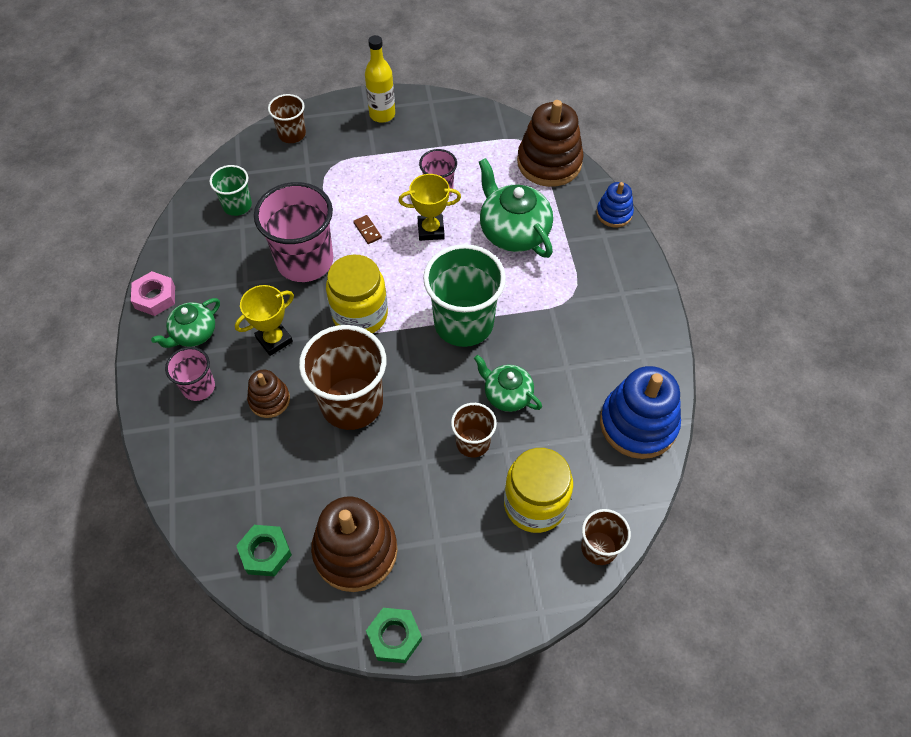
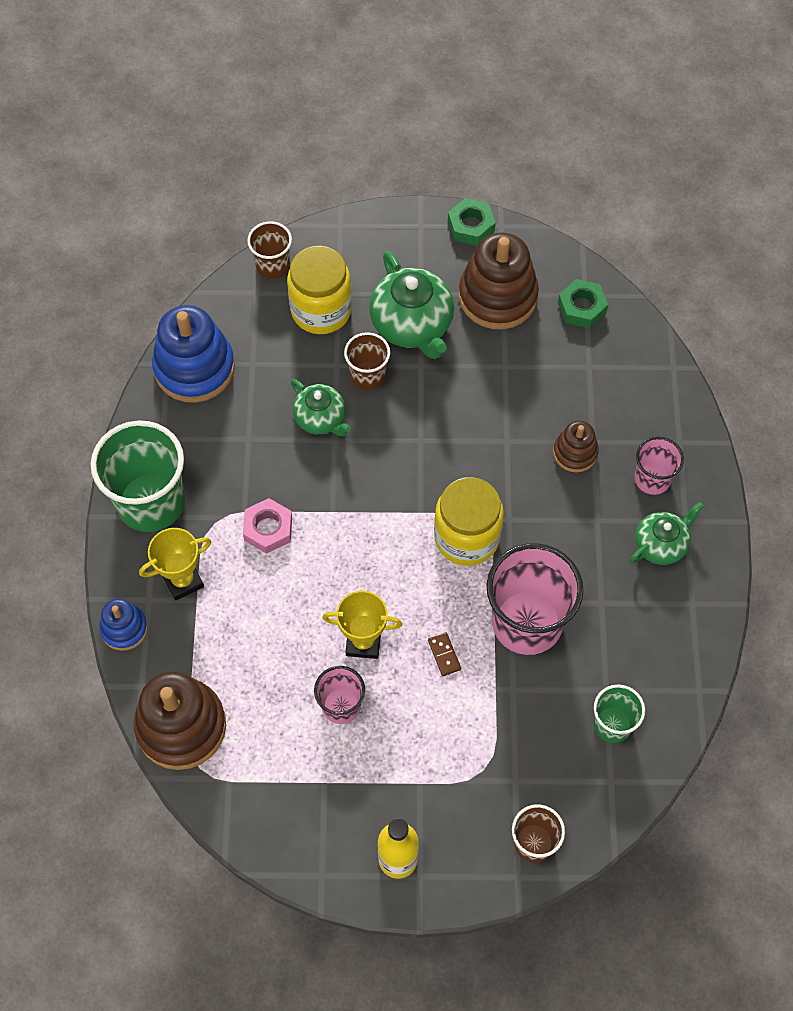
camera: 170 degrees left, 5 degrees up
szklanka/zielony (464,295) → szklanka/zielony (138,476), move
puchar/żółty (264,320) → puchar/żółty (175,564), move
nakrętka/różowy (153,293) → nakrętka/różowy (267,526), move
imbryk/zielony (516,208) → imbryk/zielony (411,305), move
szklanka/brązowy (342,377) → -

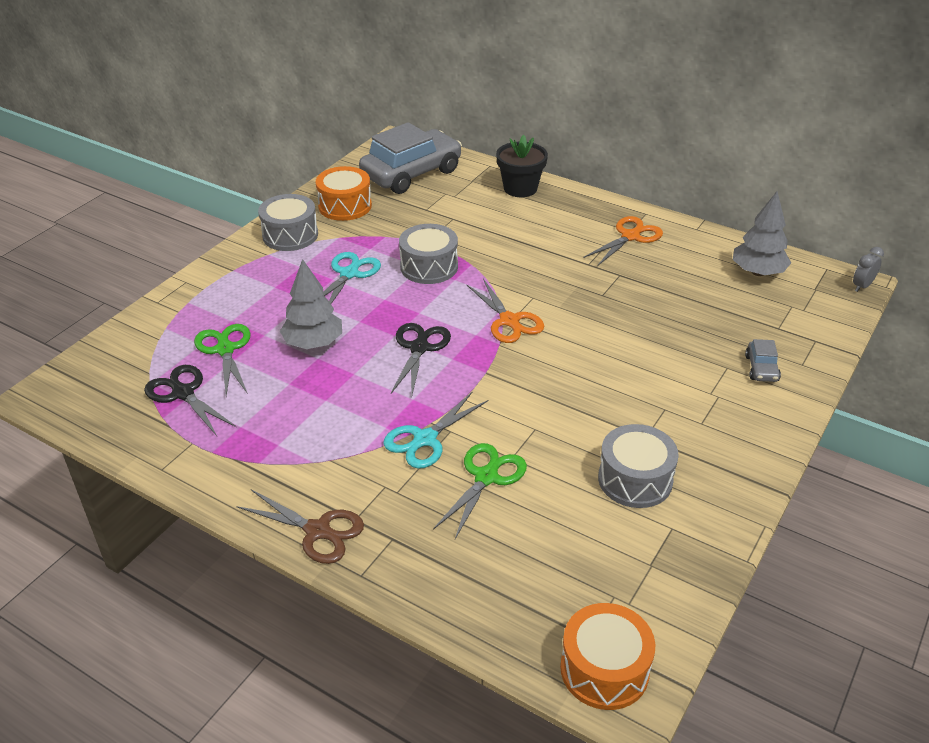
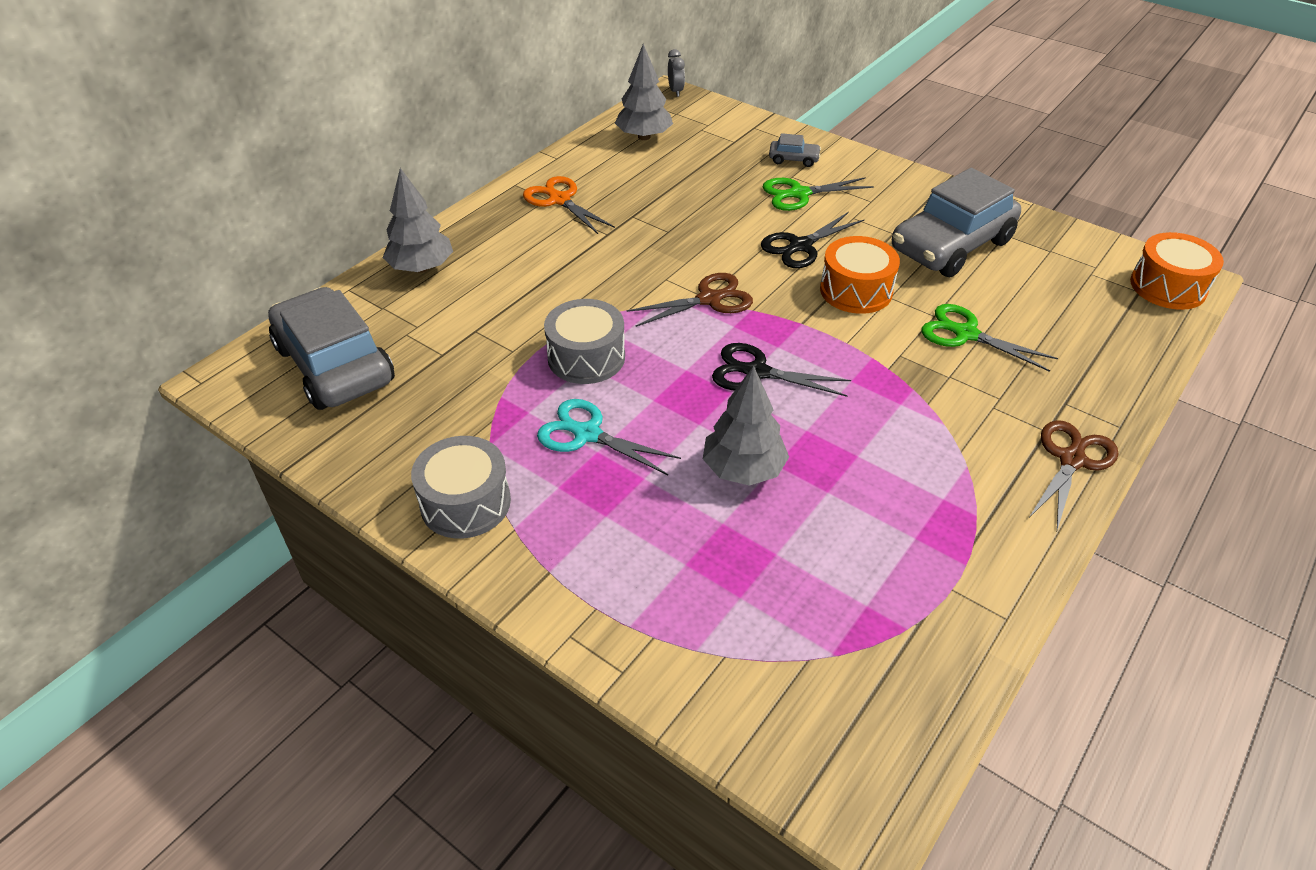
camera: 85 degrees left, 5 degrees up
doniczka/czarny (522,166) → drzewko/szary (418,220)
nożyczki/pomarańczowy (505,311) → nożyczki/brązowy (689,300)
budzik/szary (868,269) → budzik/szary (676,73), 150 degrees counterclockwise
nożyczki/czarny (190,400) → nożyczki/czarny (812,240), move
nożyczki/zielony (222,360) → nożyczki/zielony (818,194), move
bęben/pomarańczowy (344,193) → bęben/pomarańczowy (860,275), move
bęben/szary (638,466) → samochód/szary (956,222)
nożyczki/turkusowy (436,430) → -

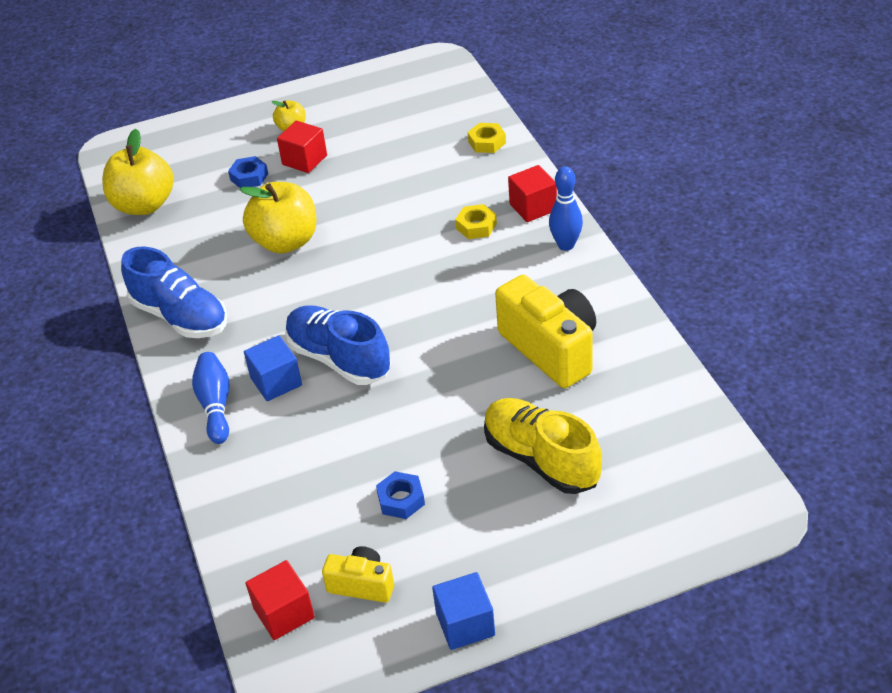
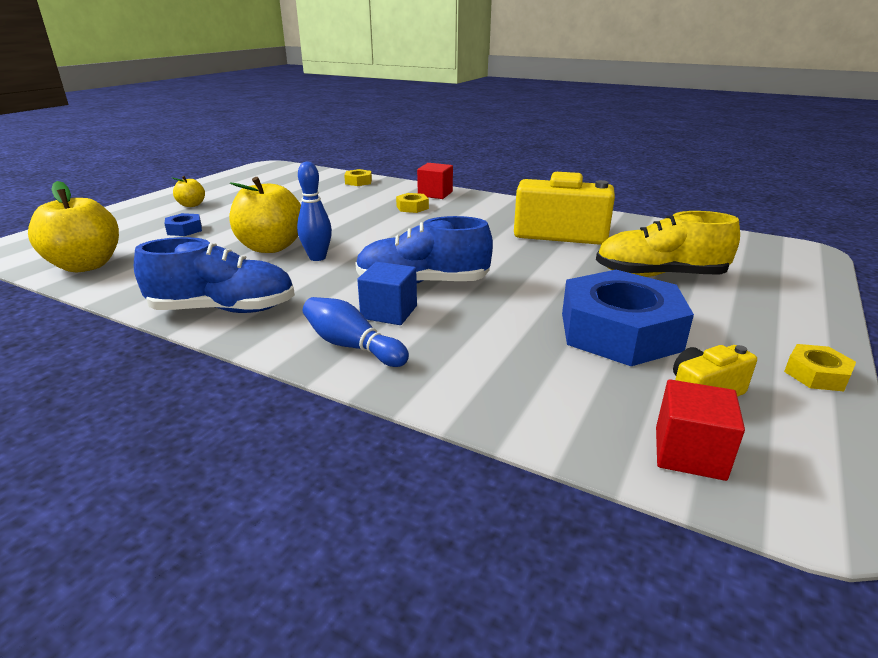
camera: 45 degrees left, 15 degrees down
kręgiel/niebieski (566,208) → kręgiel/niebieski (314,211), move
nakrętka/niebieski (400,495) → nakrętka/niebieski (628,318), x2.37
sześcian/niebieski (463,611) → nakrętka/żółty (820,367)
sześcian/czerwony (302,147) → -

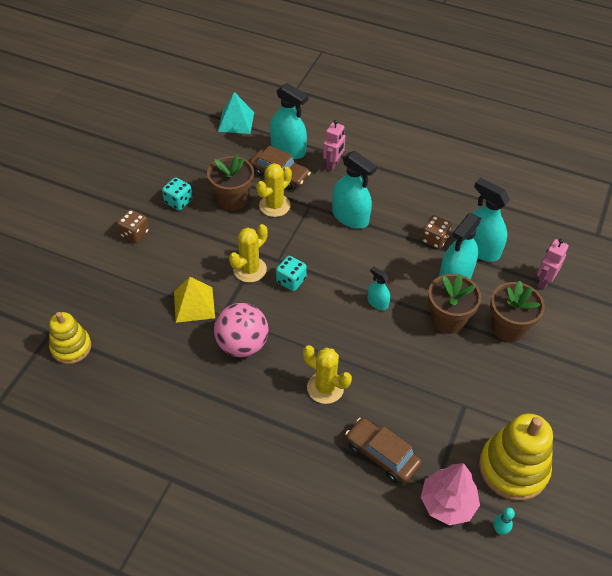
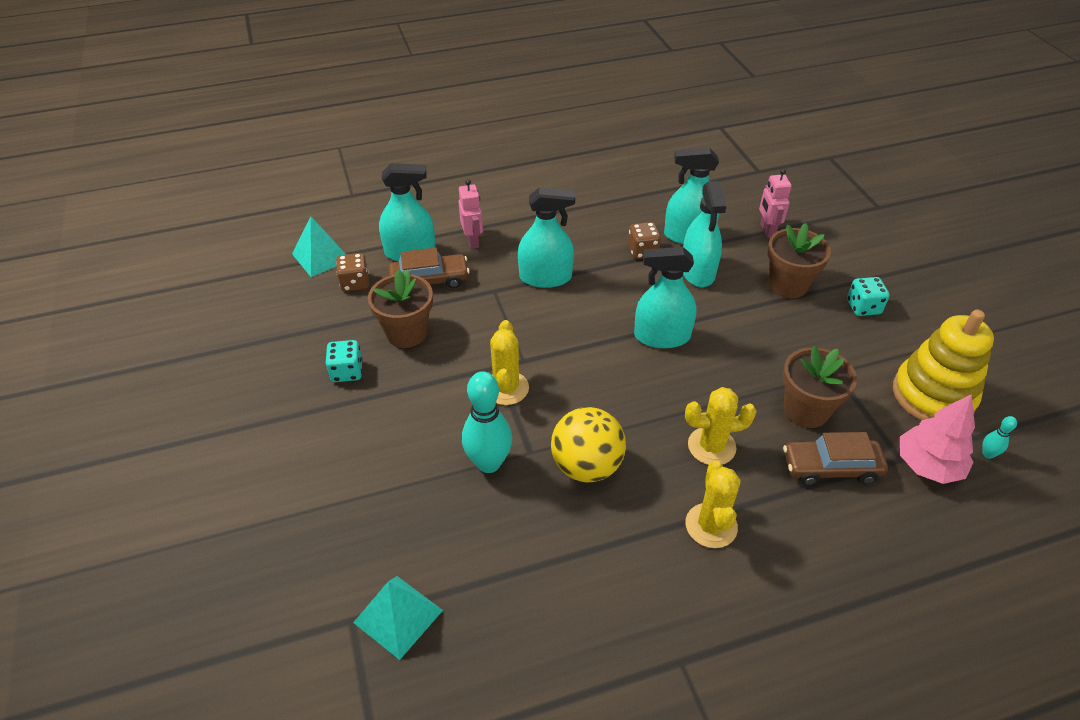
camera: 40 degrees left, 5 degrees down
kostka do gry/brązowy (133,226) → kostka do gry/brązowy (352,272), move
zabawka nakładanka/żółty (70,338) → piramida/turkusowy (398,618)
piramida/żółty (194,300) → kręgiel/turkusowy (487,422)
piłka/różowy (241,330) → piłka/żółty (588,444)
spryskiwacz/turkusowy (379,288) → spryskiwacz/turkusowy (665,297), x1.89
kaktus/żółty (274,190) → kaktus/żółty (713,504), move
doniczka/brązowy (454,304) → doniczka/brązowy (820,387), move
kostka do gry/turkusowy (291,273) → kostka do gry/turkusowy (868,296), move

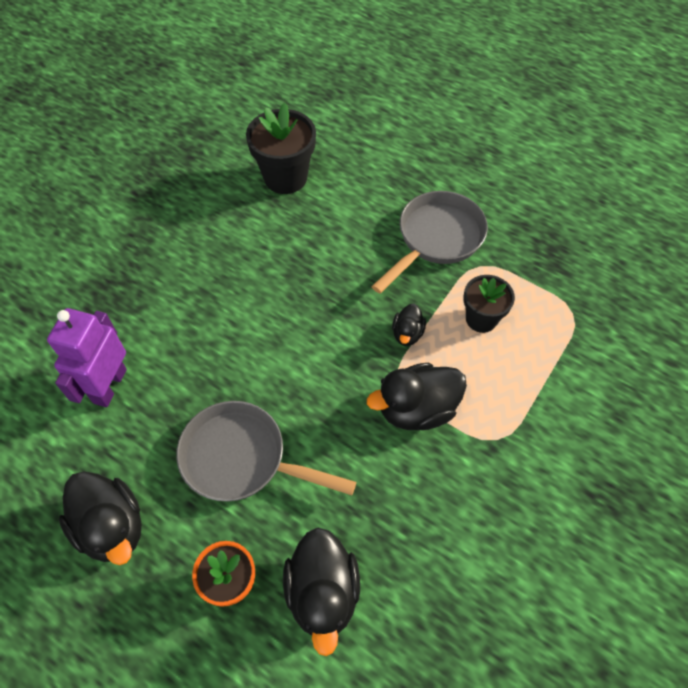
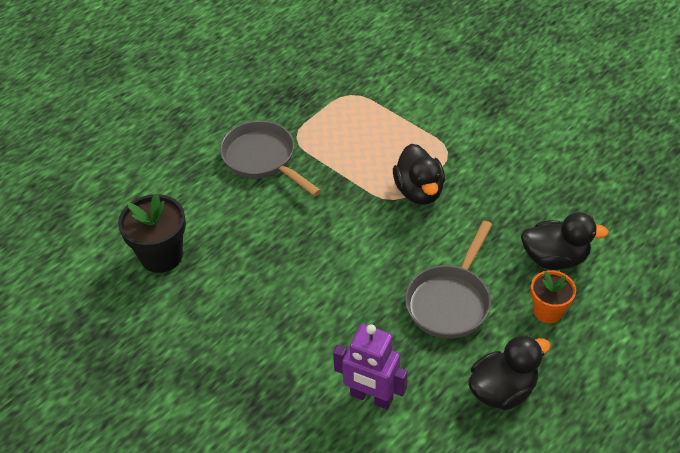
camera: 80 degrees left, 10 degrees down
kaczka/czarny (409,325) → -
doniczka/czarny (489,304) → -

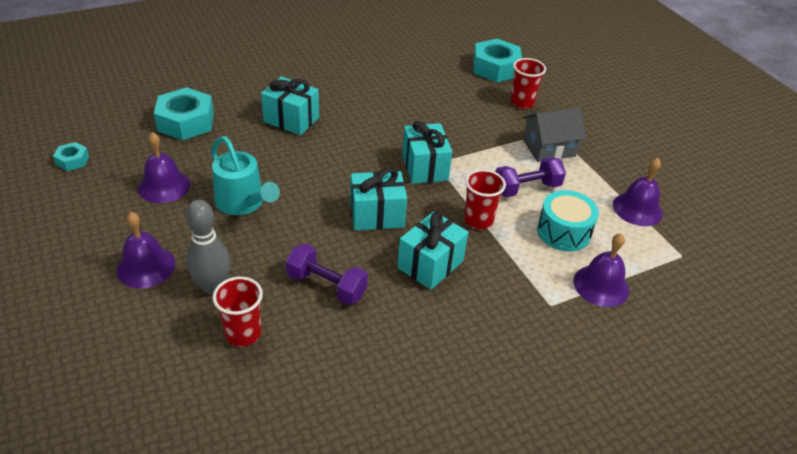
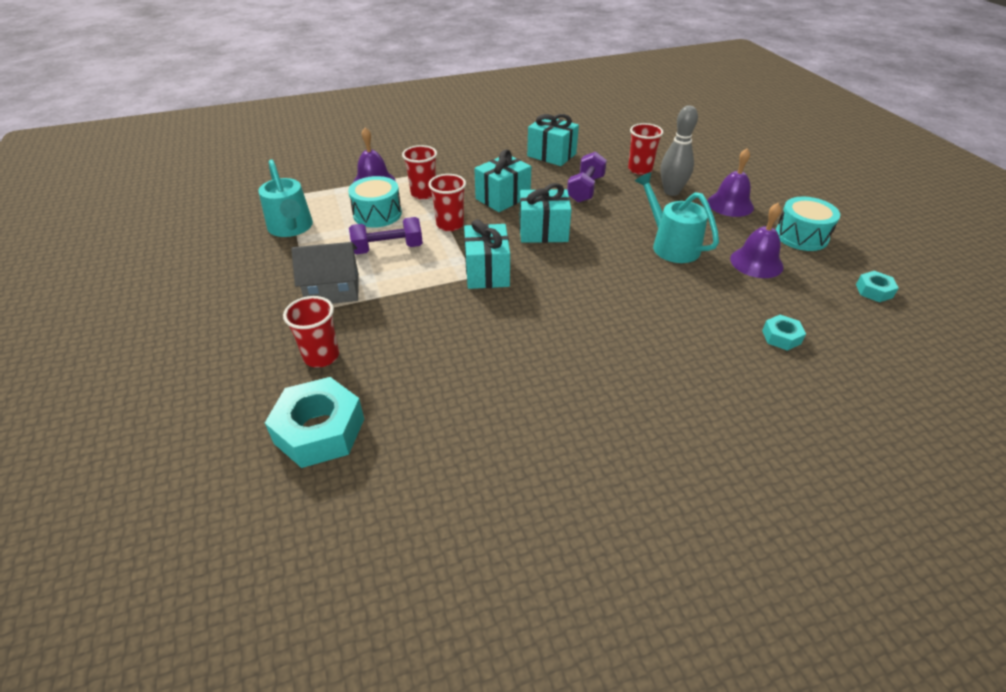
camera: 170 degrees left, 0 degrees up
dzwonek/fioletowy (638,192) → konewka/turkusowy (285,198)
- → szklanka/czerwony (419,172)
prezent/turkusowy (290,105) → prezent/turkusowy (553,140), move
hantel/fioletowy (327,274) → hantel/fioletowy (587,177), 75 degrees clockwise
nakrętka/turkusowy (184,113) → nakrętka/turkusowy (784,333), x0.50
- → bęben/turkusowy (808,224)

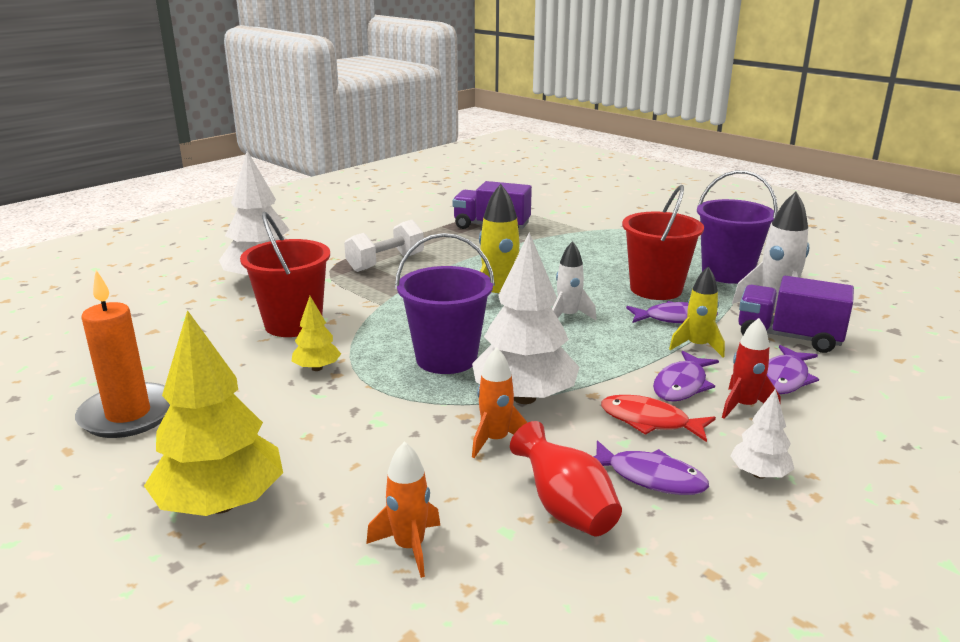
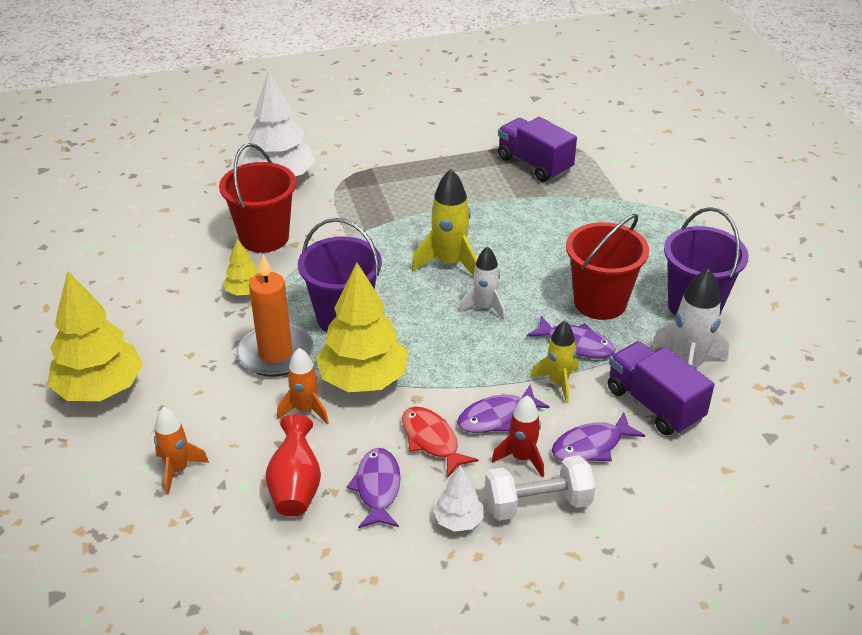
camera: 30 degrees right, 15 degrees up
świeca/pomarańczowy (122,354) → świeca/pomarańczowy (275,315), move
drzewko/biały (525,318) → drzewko/żółty (362,327)
ryba/fioletowy (651,467) → ryba/fioletowy (374,488), 150 degrees counterclockwise
hantel/biały (384,246) → hantel/biały (540,488), move

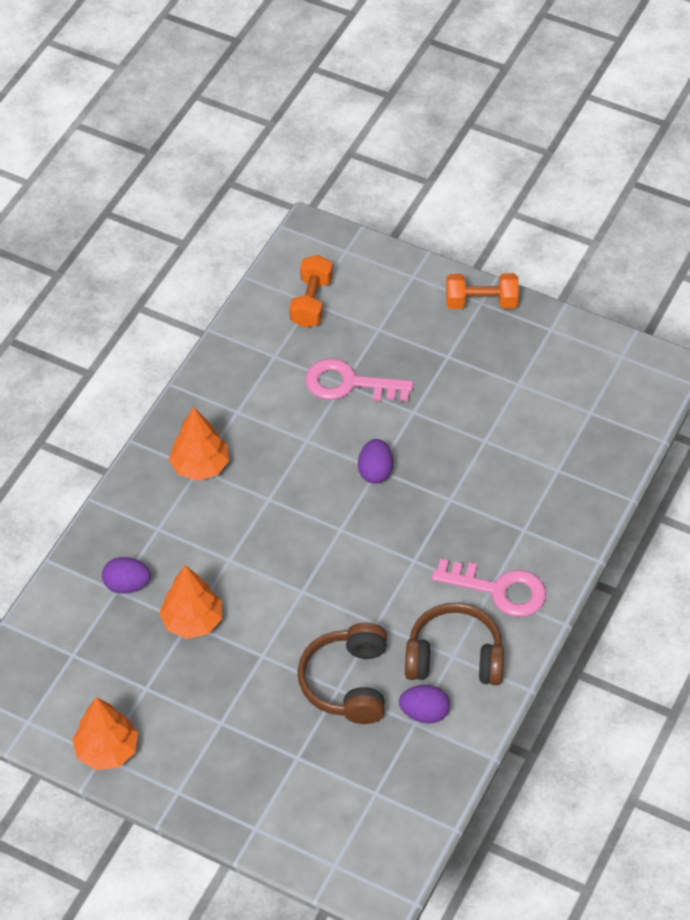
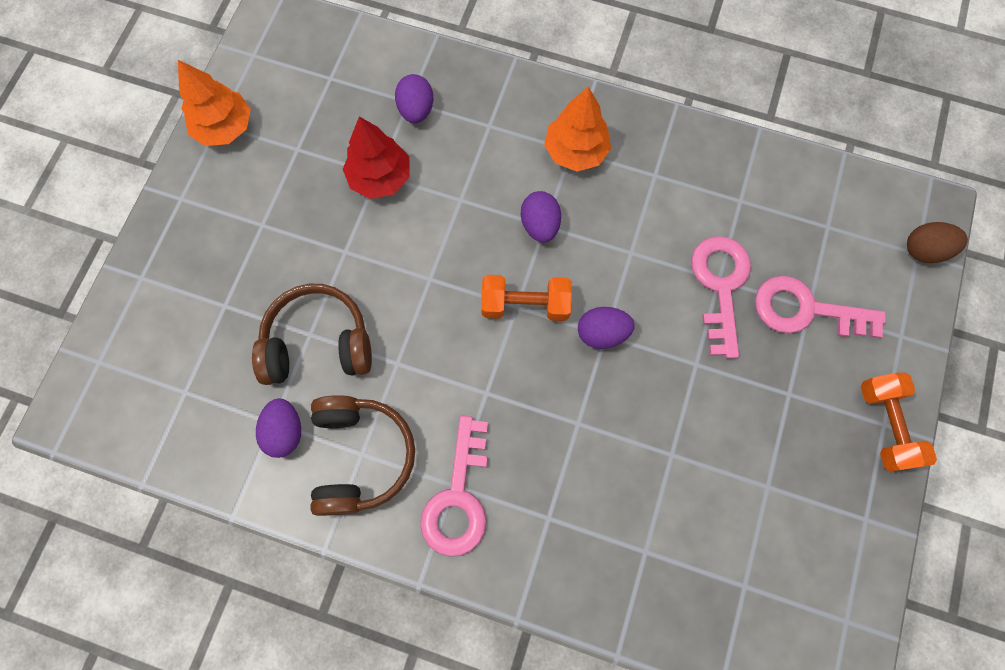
camera: 80 degrees right, 20 degrees up
drzewko/pomarańczowy (190,602) → drzewko/czerwony (376,157)
hantel/pomarańczowy (311,291) → hantel/pomarańczowy (526,298), move
- → jajko/fioletowy (541,217)
- → klucz/różowy (820,307)
- → jajko/brązowy (937,242)

